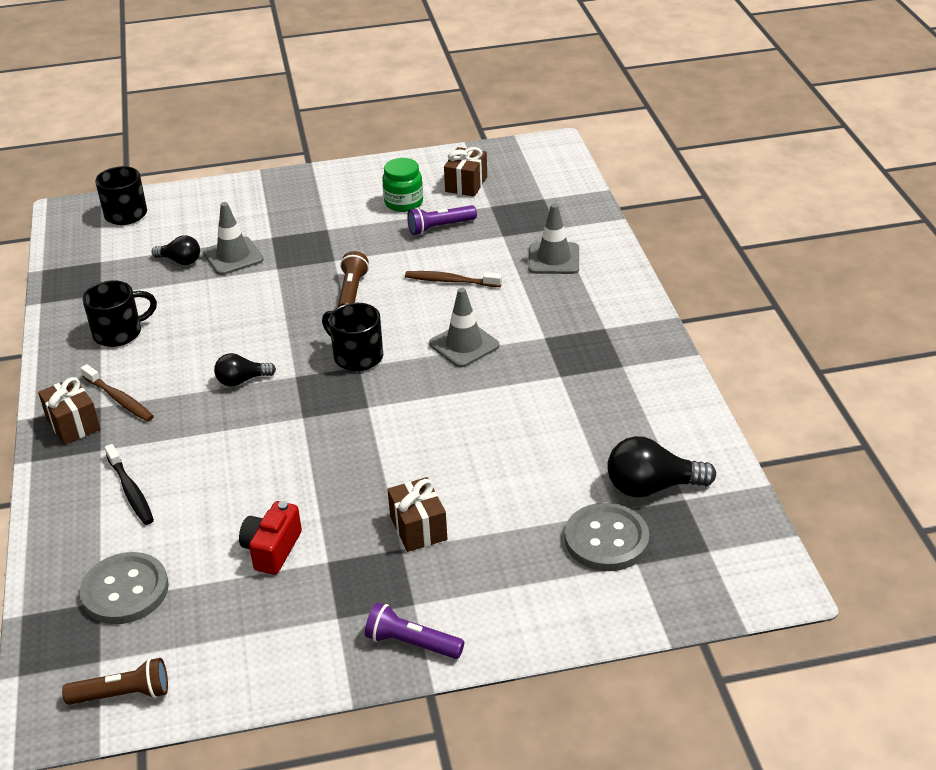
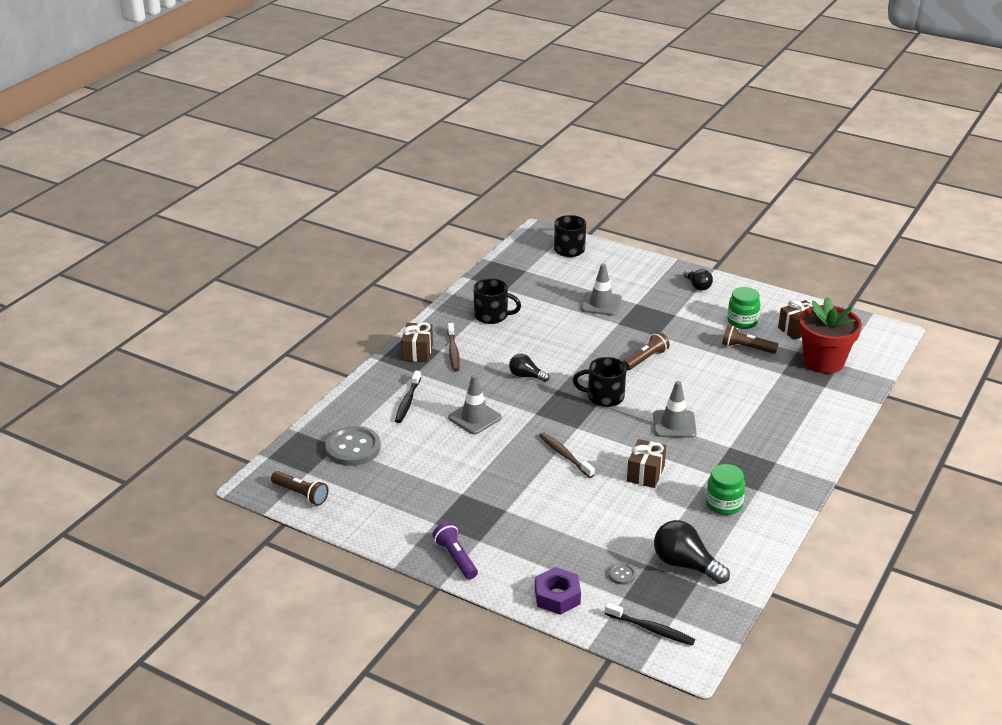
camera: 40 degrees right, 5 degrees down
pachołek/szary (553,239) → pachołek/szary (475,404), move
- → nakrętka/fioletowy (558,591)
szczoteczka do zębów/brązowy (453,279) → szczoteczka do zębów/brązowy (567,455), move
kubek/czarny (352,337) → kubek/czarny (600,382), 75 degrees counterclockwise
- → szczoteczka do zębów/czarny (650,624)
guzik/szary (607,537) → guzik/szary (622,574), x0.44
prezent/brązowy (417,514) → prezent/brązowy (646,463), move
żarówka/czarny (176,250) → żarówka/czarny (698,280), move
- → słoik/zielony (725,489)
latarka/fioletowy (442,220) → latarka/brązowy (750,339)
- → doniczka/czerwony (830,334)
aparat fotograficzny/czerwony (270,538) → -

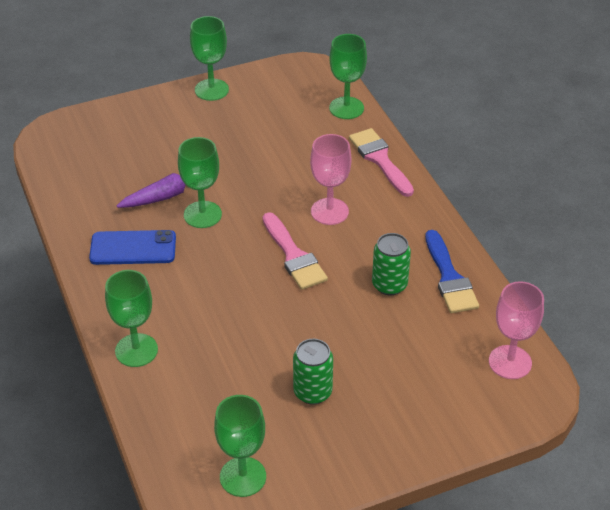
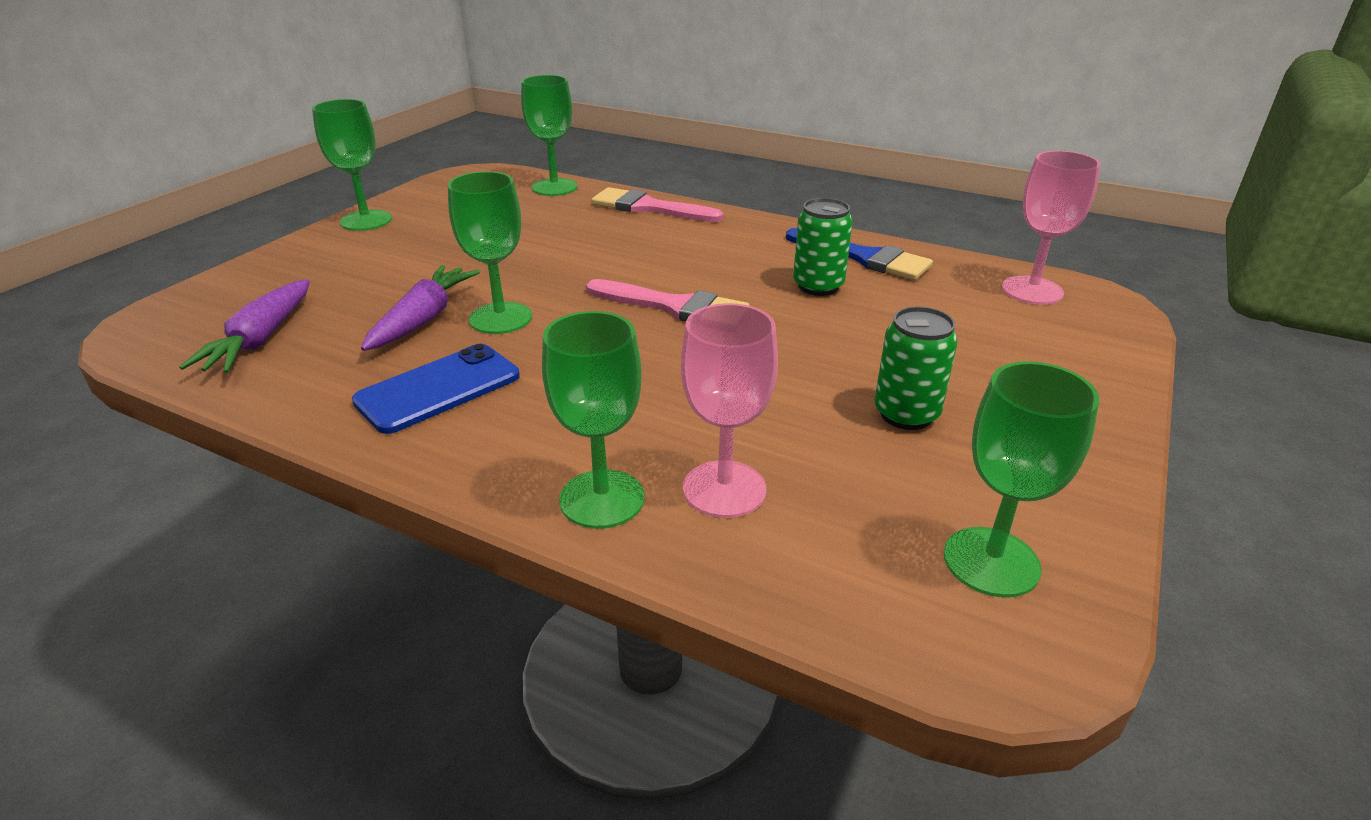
camera: 40 degrees left, 10 degrees down
- → marchewka/fioletowy (244,326)
kielich/różowy (330,179) → kielich/różowy (729,410), move

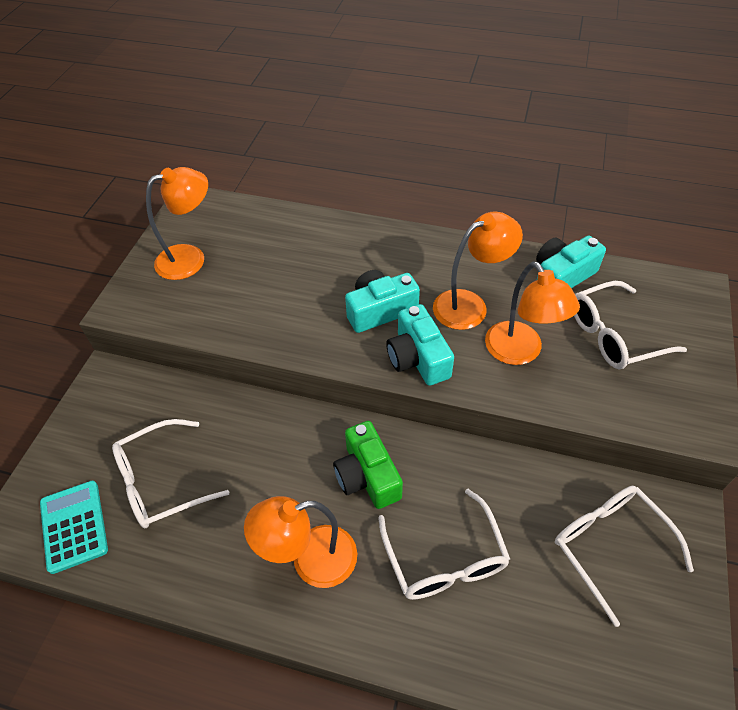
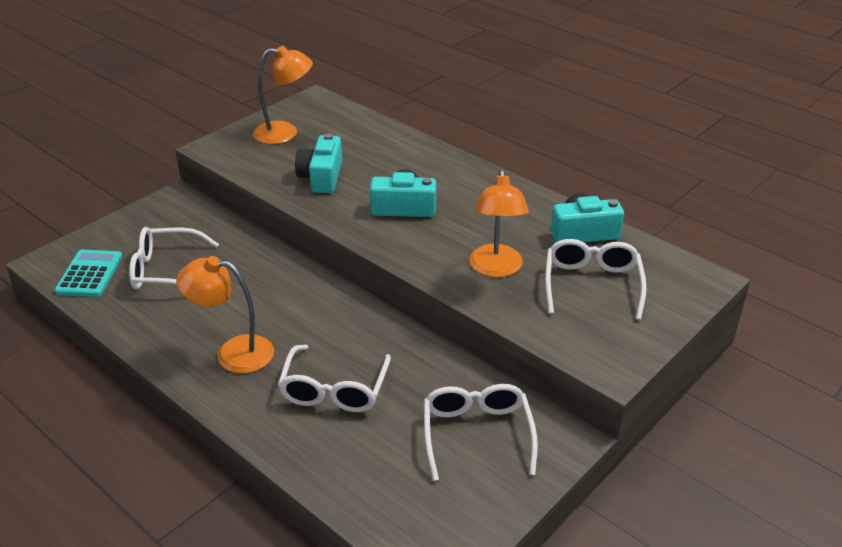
camera: 25 degrees right, 15 degrees down
aparat fotograficzny/turkusowy (420,344) → aparat fotograficzny/turkusowy (318,163), move
okulary/biały (630,325) → okulary/biały (596,279), 90 degrees clockwise
aparat fotograficzny/zielony (368,465) → -
lampka/pomarańczowy (478,271) → -

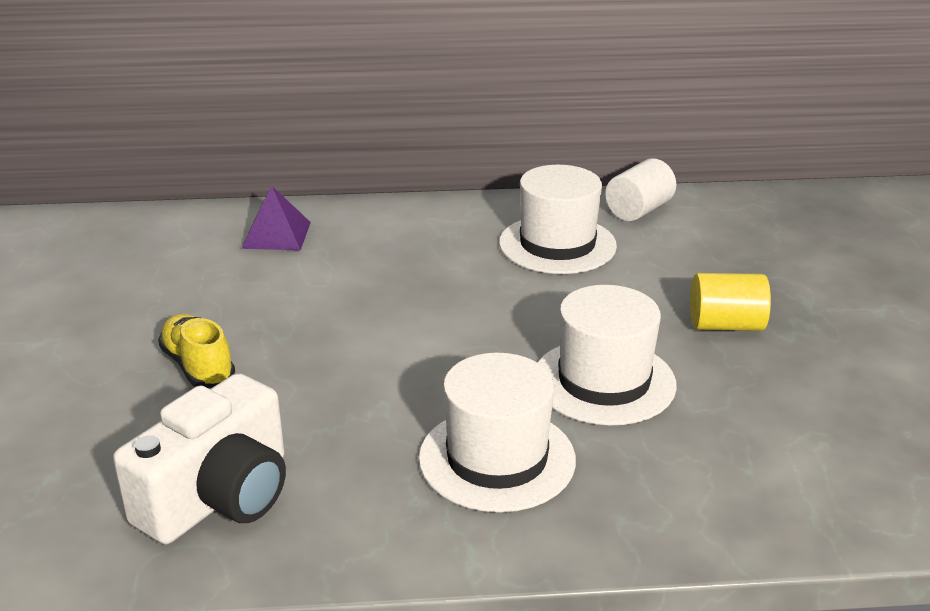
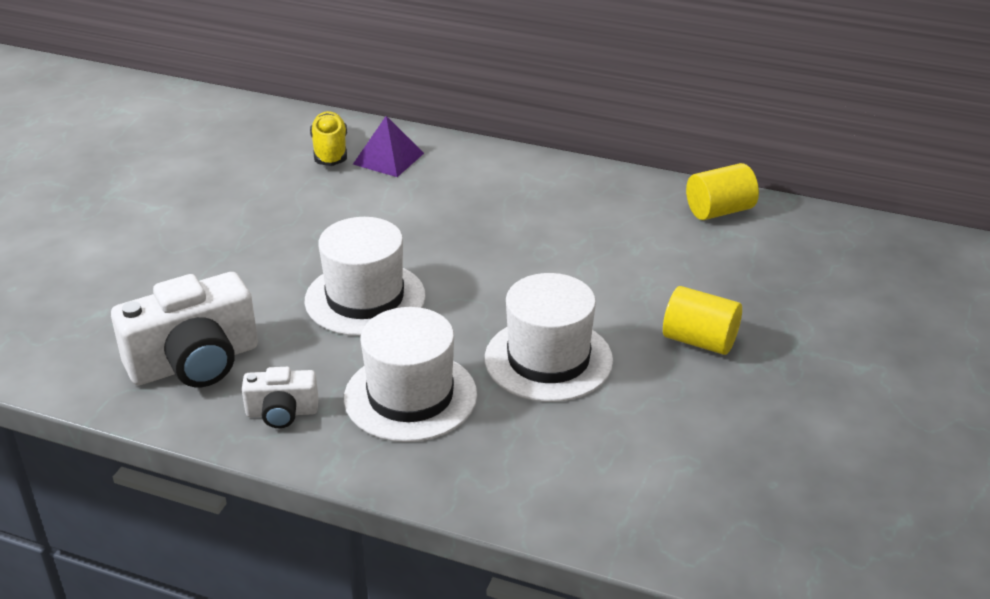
camera: 25 degrees right, 5 degrees up
- → aparat fotograficzny/biały (280,397)
kapelusz/biały (558,219) → kapelusz/biały (365,276), move
but/żółty (196,351) → but/żółty (328,138), move
walec/biały (640,189) → walec/żółty (722,191)

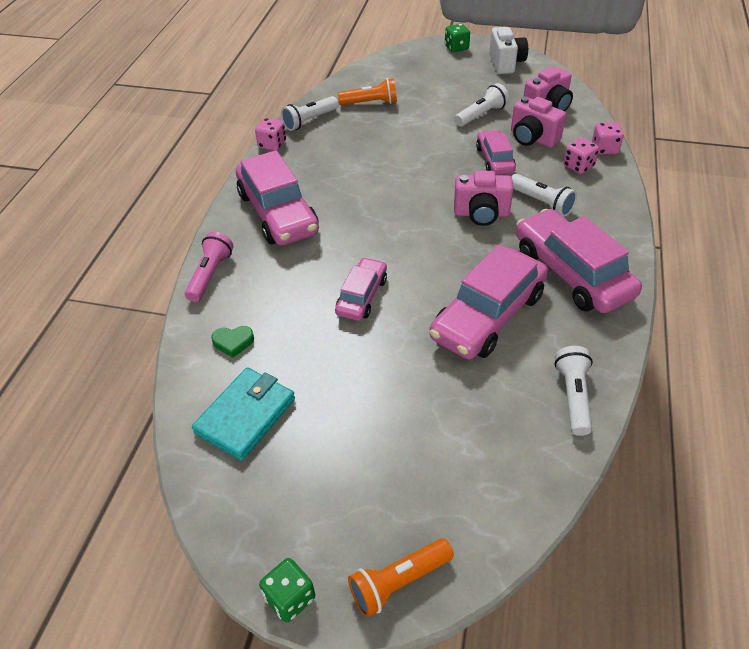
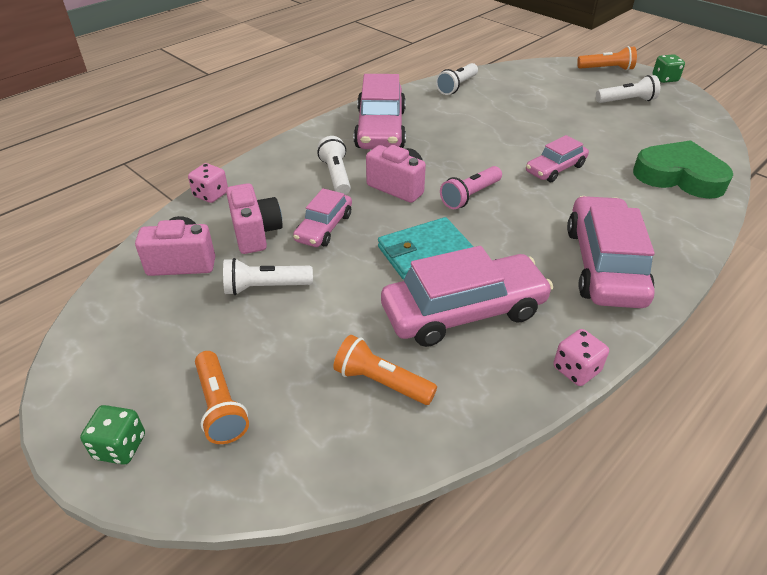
camera: 150 degrees left, 5 degrees down
- → latarka/pomarańczowy (222,397)
portfel/turkusowy (243,414) → portfel/turkusowy (426,248), move
samochód/różowy (488,302) → samochód/różowy (467,296), move
latarka/różowy (209,267) → latarka/różowy (471,187), move
latarka/biały (310,113) → latarka/biały (628,89), move
serce/zielony (232,342) → serce/zielony (683,169), x2.47
aparat fotograficzny/biały (508,50) → -
kostka do gry/różowy (581,156) → -

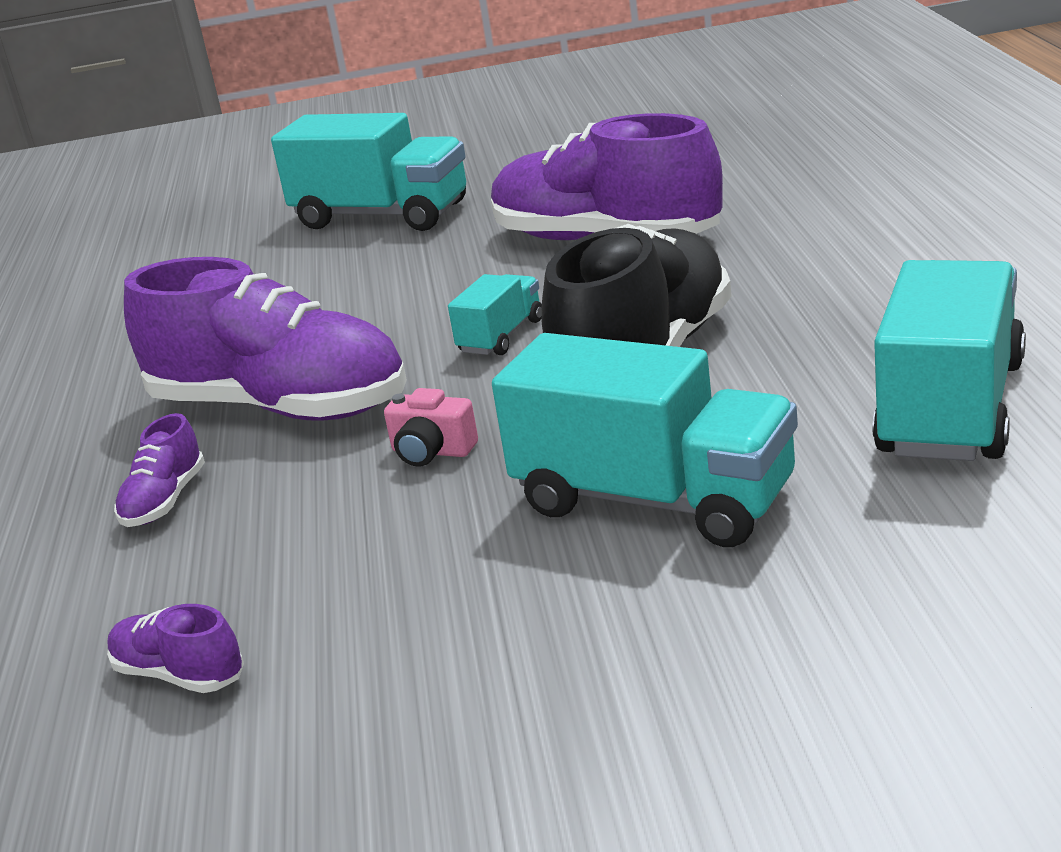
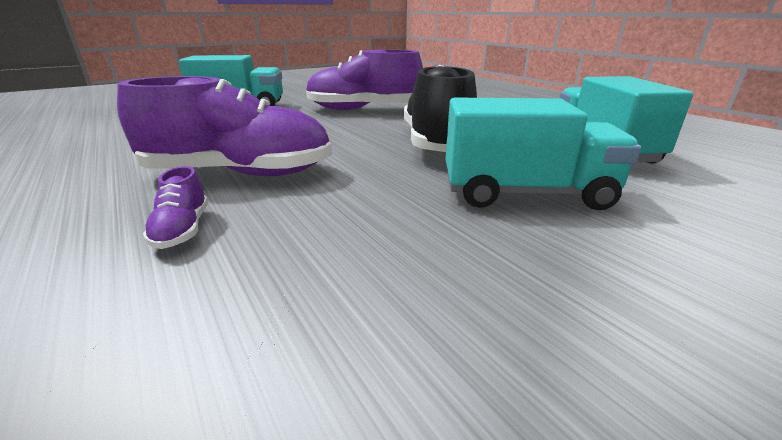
camera: 30 degrees left, 0 degrees up
but/fioletowy (175,648) → -
aparat fotograficzny/różowy (431,427) → -
ciężarówka/turkusowy (495,314) → -

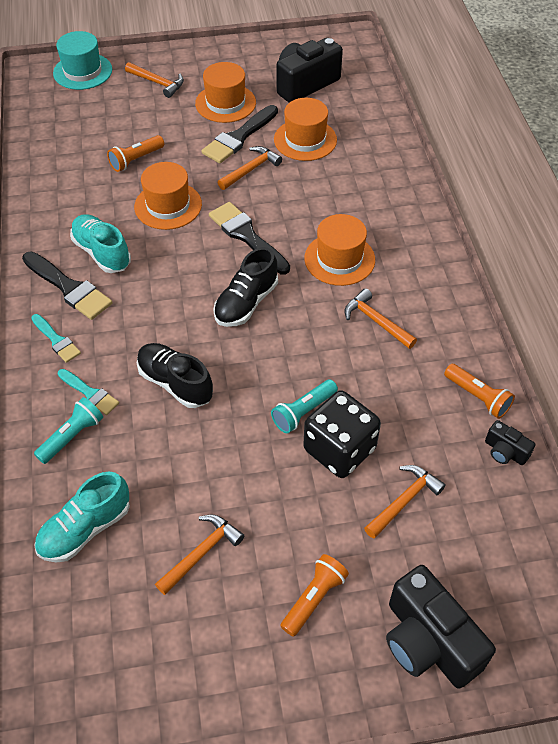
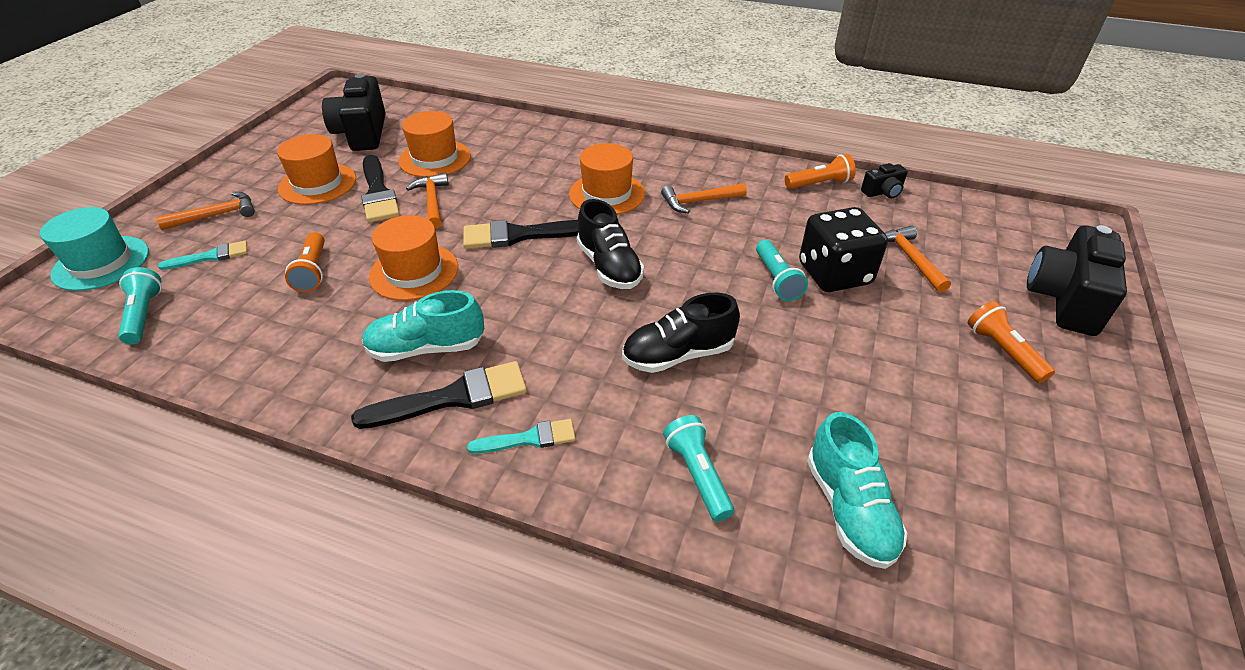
camera: 60 degrees left, 10 degrees down
- → latarka/turkusowy (140,305)
pędzel/turkusowy (88,392) → pędzel/turkusowy (203,255), move
aparat fotograficzny/czarny (441,626) → aparat fotograficzny/czarny (1077,280), 120 degrees clockwise
młotek/pomarańczowy (200,554) → -

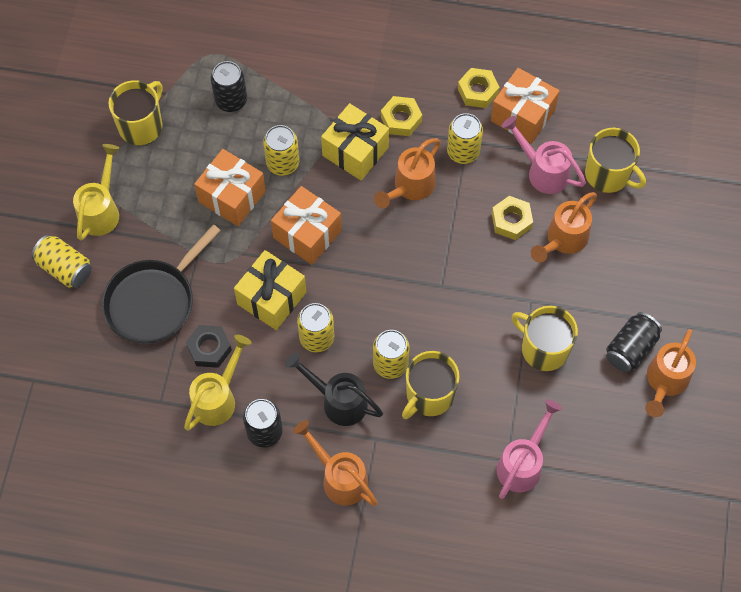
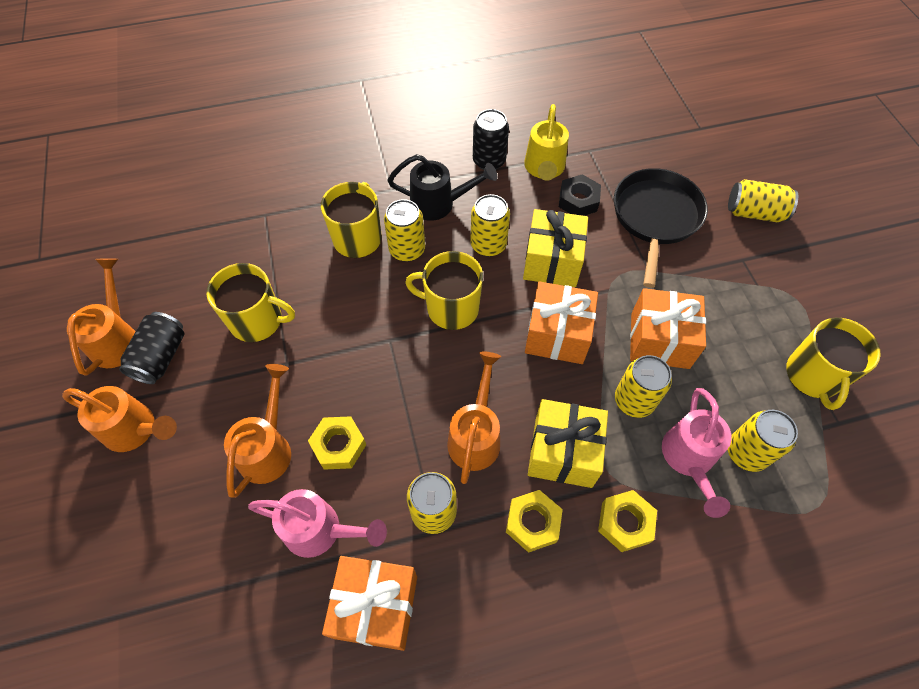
camera: 155 degrees right, 5 degrees down
konewka/pomarańczowy (335,463) → konewka/pomarańczowy (119,419), move
kubek/żółty (615,160) → kubek/żółty (444,290), move
nakrętka/żółty (479,88) → nakrętka/żółty (627,521), move
konewka/różowy (529,449) → konewka/różowy (697,453), move
puszka/czarny (229,86) → puszka/żółty (763,441)
konewka/żółty (96,192) → -

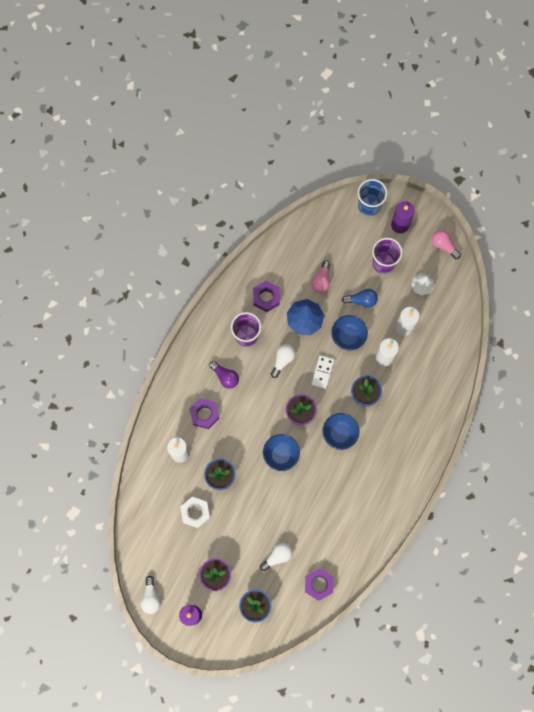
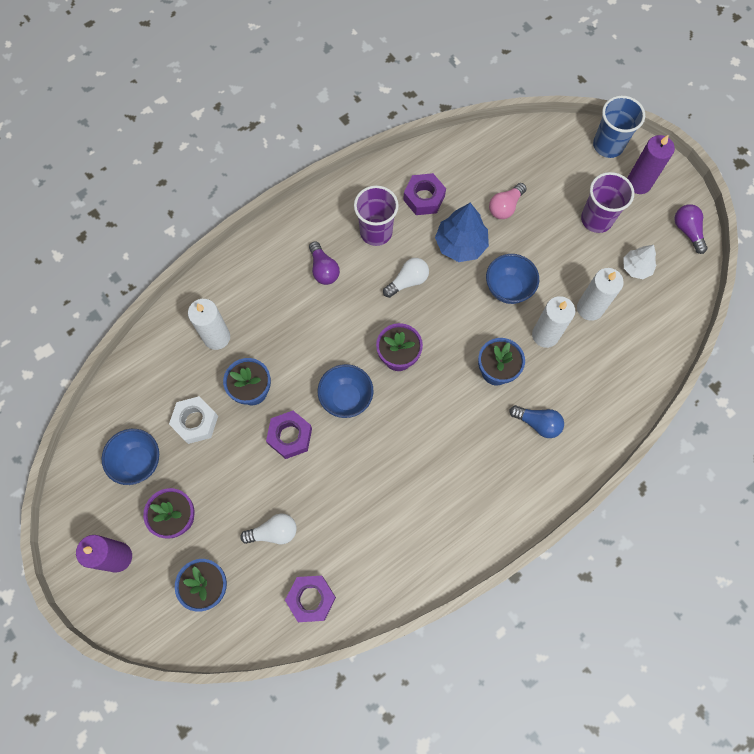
camera: 25 degrees right, 5 degrees down
miska/niebieski (341,431) → miska/niebieski (130,457), move
nakrętka/fioletowy (204,413) → nakrętka/fioletowy (289,435), move
żarówka/niebieski (360,298) → żarówka/niebieski (537,421), move
żarówka/różowy (446,244) → żarówka/fioletowy (691,229)
żarówka/biały (150,595) → -
kostka domina/biały (322,372) → -

